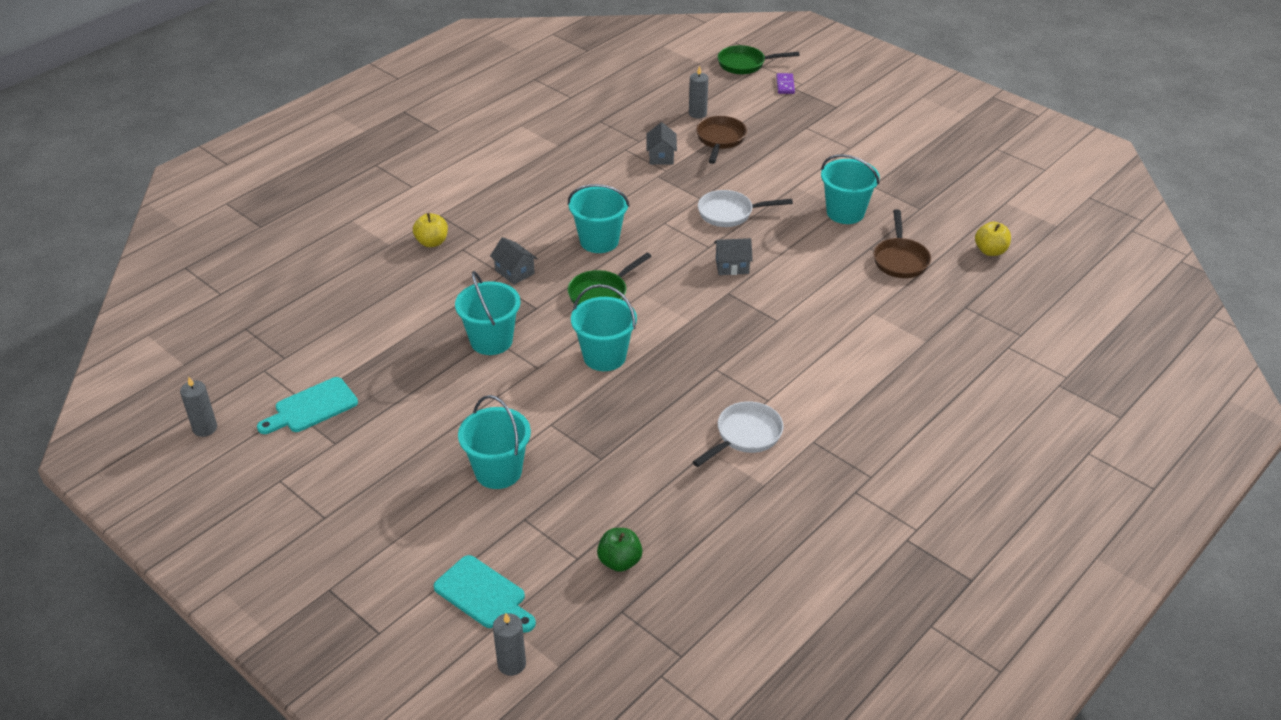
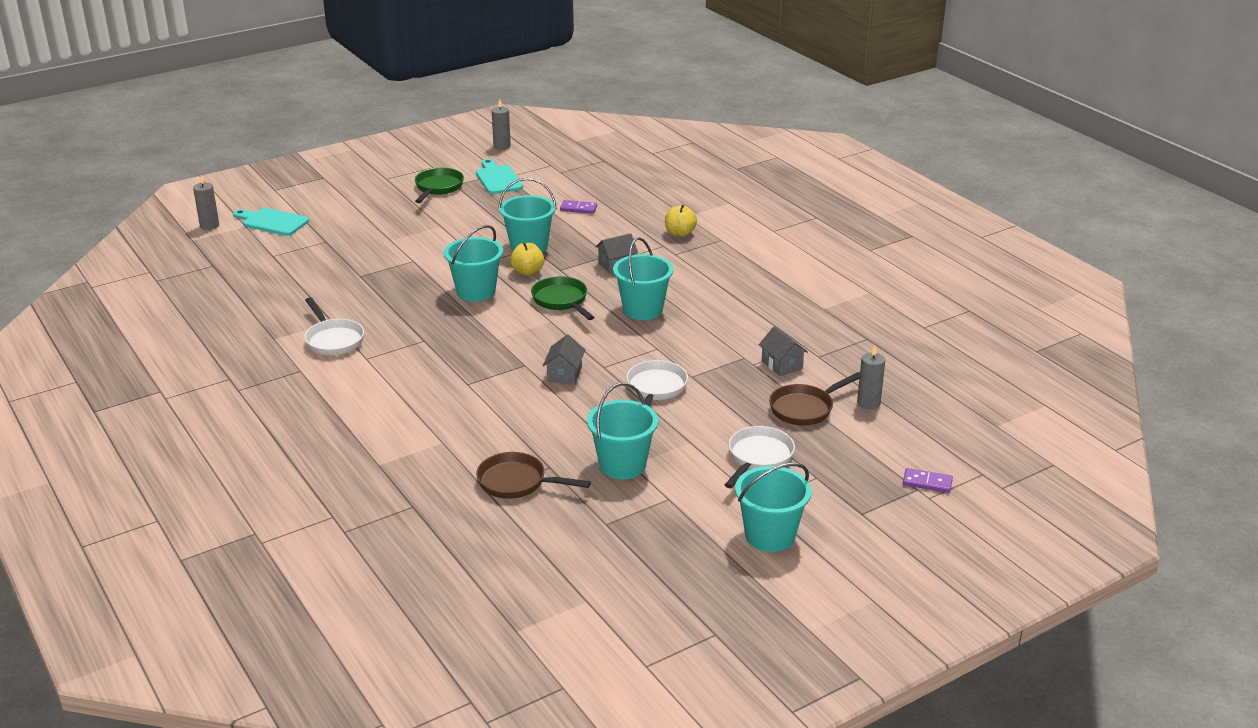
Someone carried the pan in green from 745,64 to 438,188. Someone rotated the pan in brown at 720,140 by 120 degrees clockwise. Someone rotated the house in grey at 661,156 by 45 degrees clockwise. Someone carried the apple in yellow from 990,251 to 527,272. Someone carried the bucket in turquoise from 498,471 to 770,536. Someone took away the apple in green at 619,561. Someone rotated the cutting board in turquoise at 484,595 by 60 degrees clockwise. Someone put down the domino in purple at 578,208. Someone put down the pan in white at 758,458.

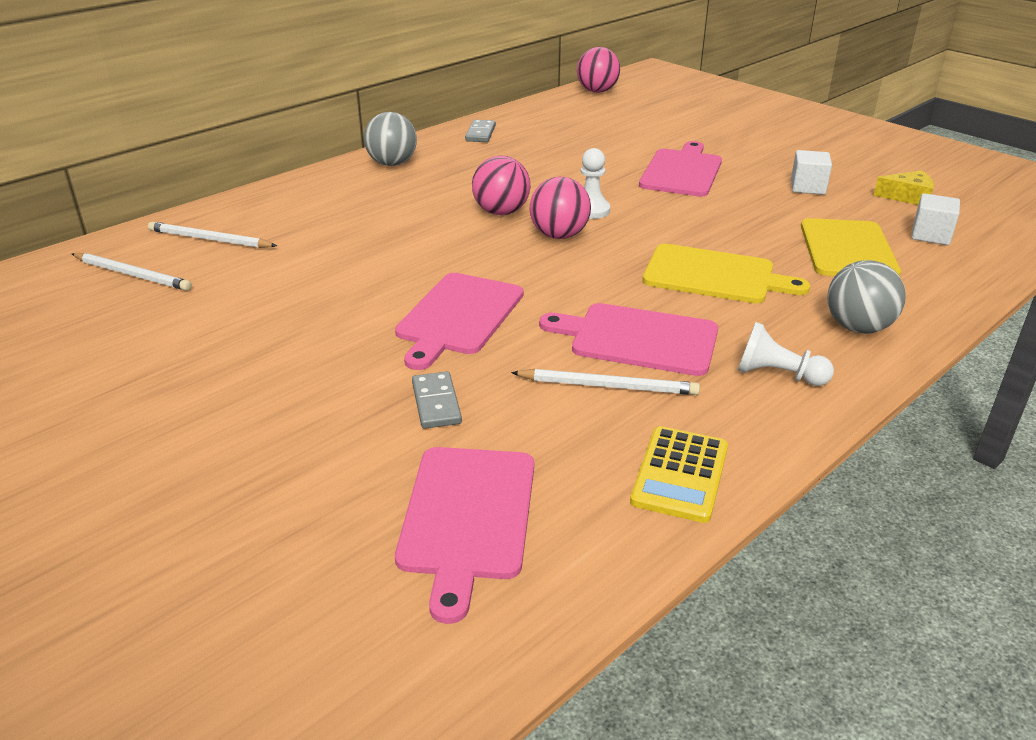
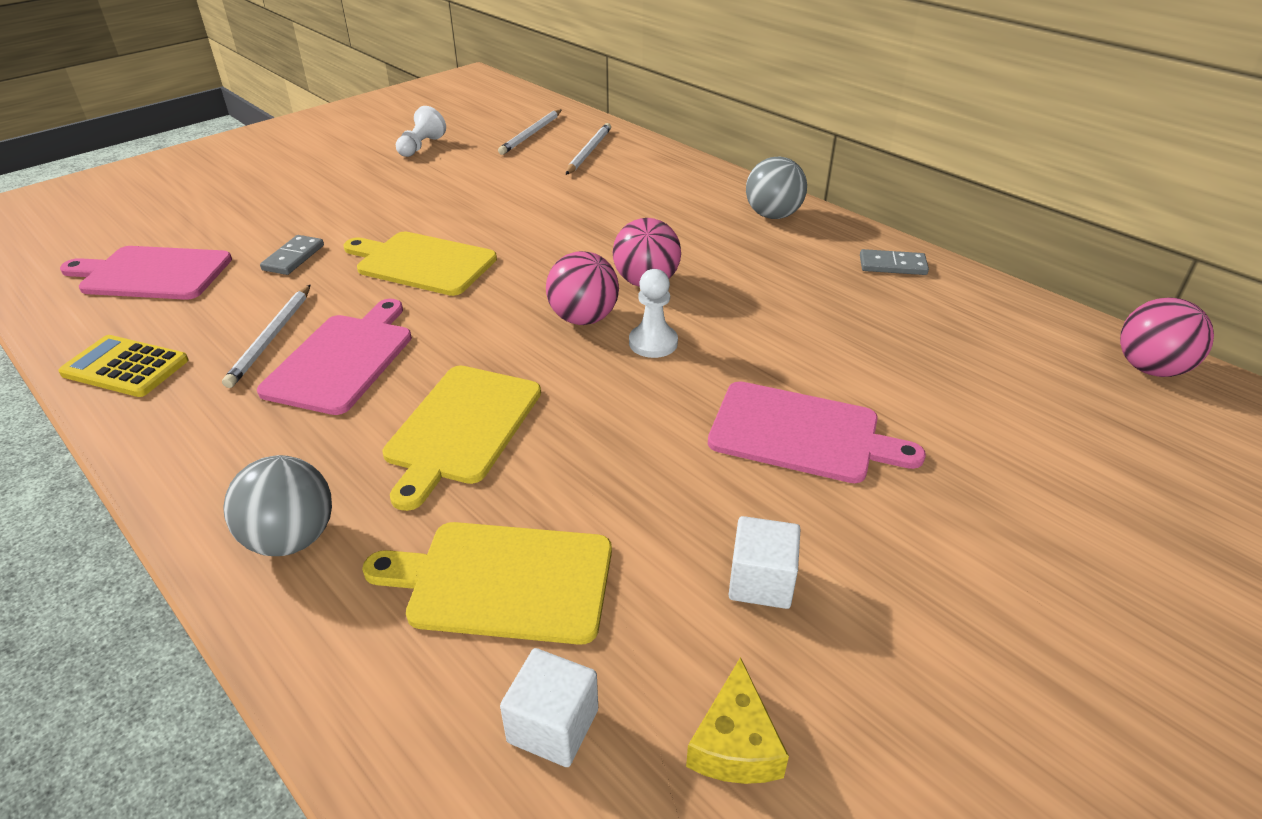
Someone repainted the cutting board in pink at 458,316, which became the cutting board in yellow at 422,263. Someone carried the pawn in white from 777,375 to 421,146. Someone rotated the domino in grey at 436,403 by 60 degrees counterclockwise.

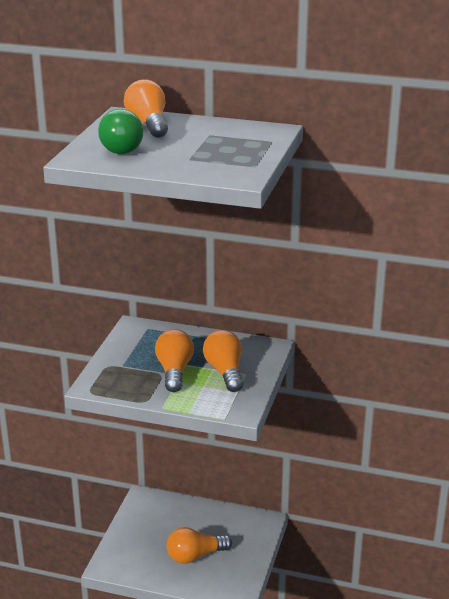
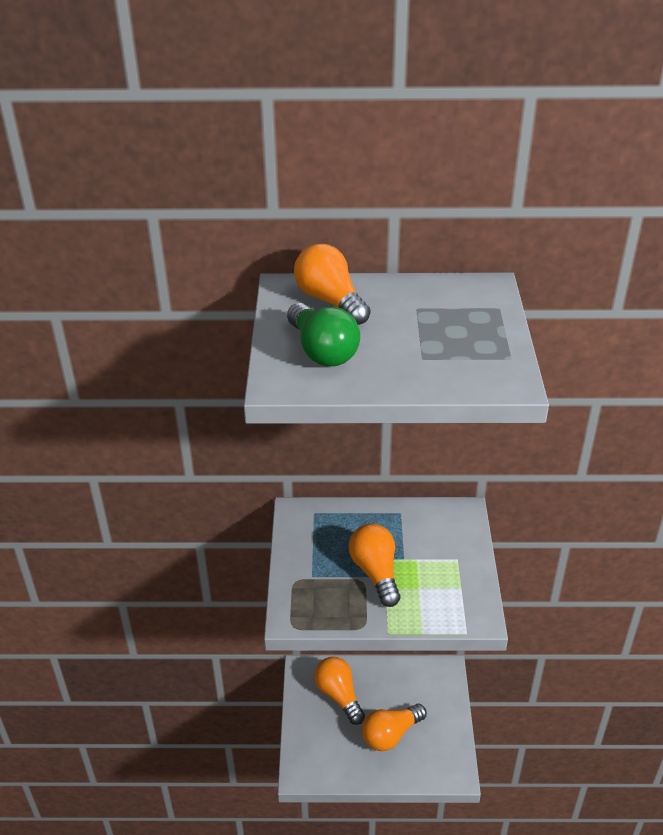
Someone carried the light bulb in orange from 225,372 to 339,695.

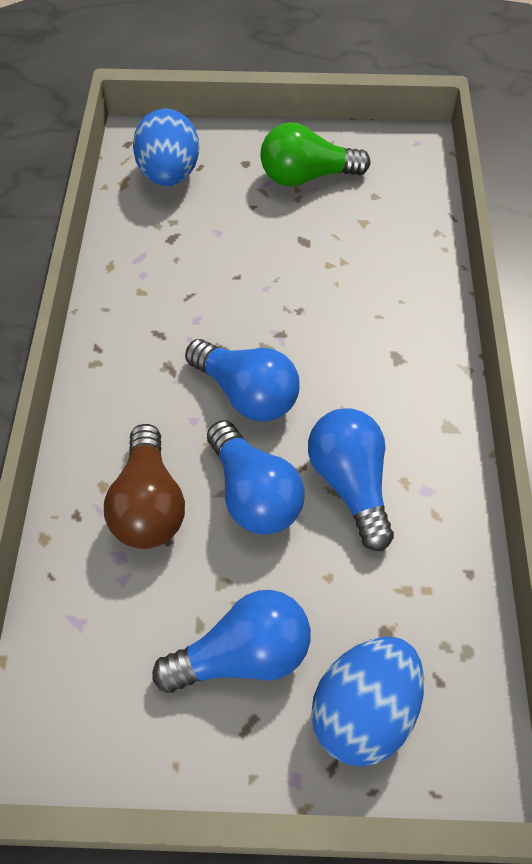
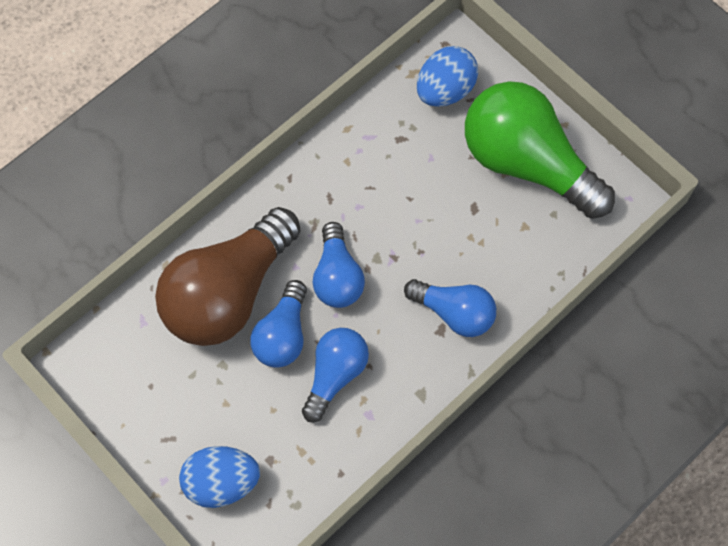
Someone scaled the light bulb in green at 306,177 by 1.83. Someone scaled the light bulb in brown at 149,505 by 1.83. Someone carried the light bulb in blue from 243,654 to 454,313.

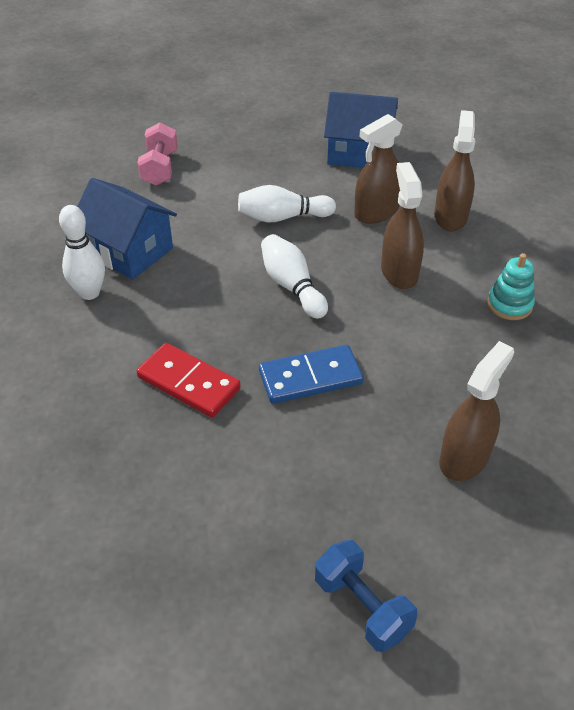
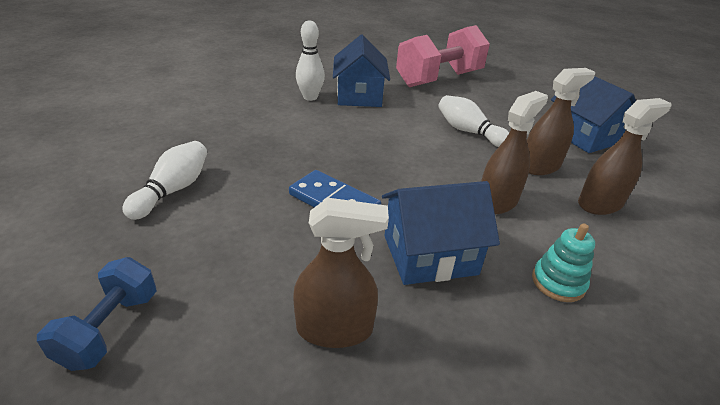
Someone rotated the spray bottle in brown at 376,212 by 135 degrees clockwise. Someone scaled the dumbbell in pink at 159,168 by 1.88. Someone carried the bowling pin in white from 292,286 to 173,190. Someone took away the domino in red at 189,383. Someone put down the house in blue at 430,255.

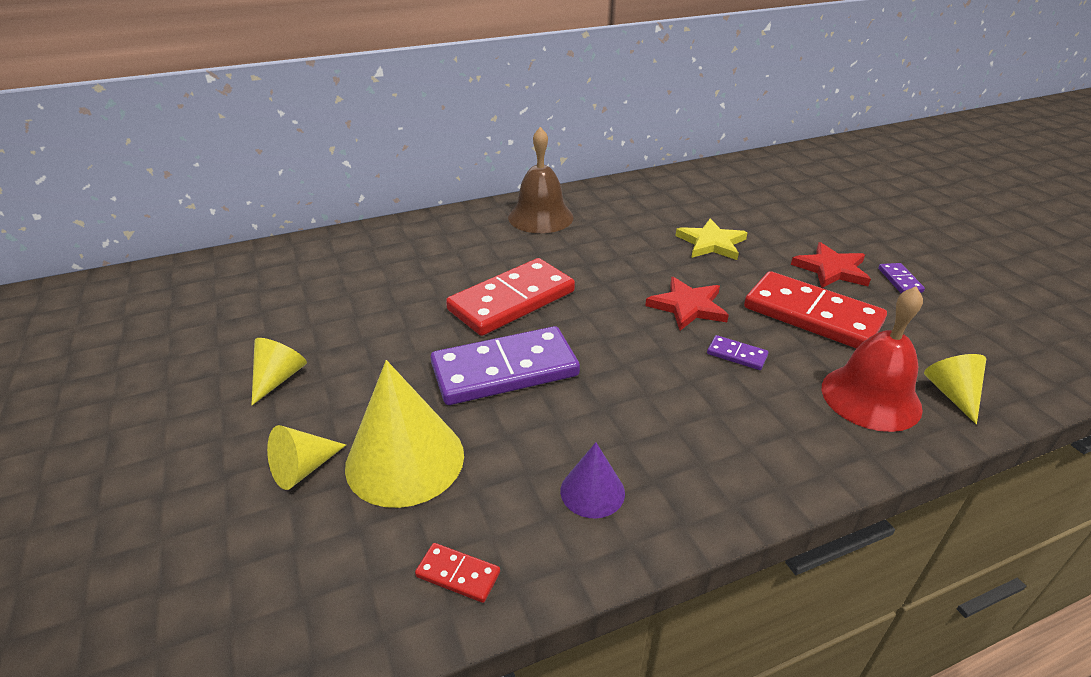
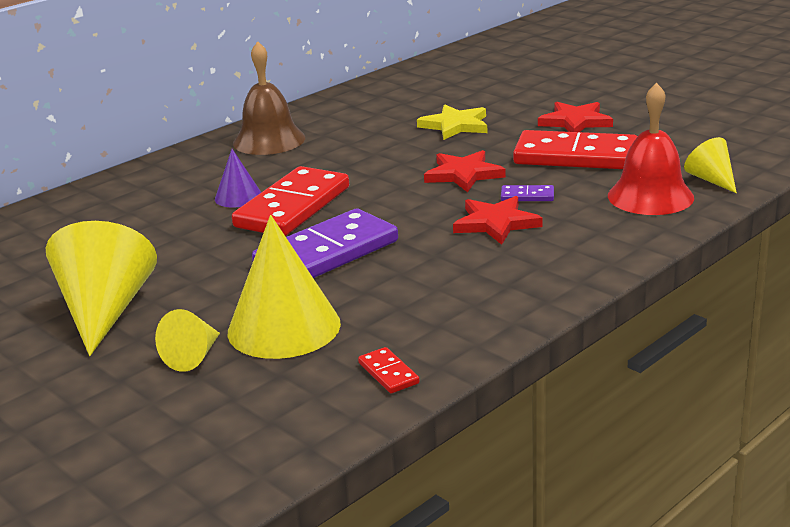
Someone took away the domino in purple at 899,280. Someone scaled the cone in yellow at 278,378 by 1.91. Someone carried the cone in purple from 592,491 to 238,197. Someone rotated the domino in red at 458,574 by 60 degrees clockwise. Someone put down the star in red at 496,223.

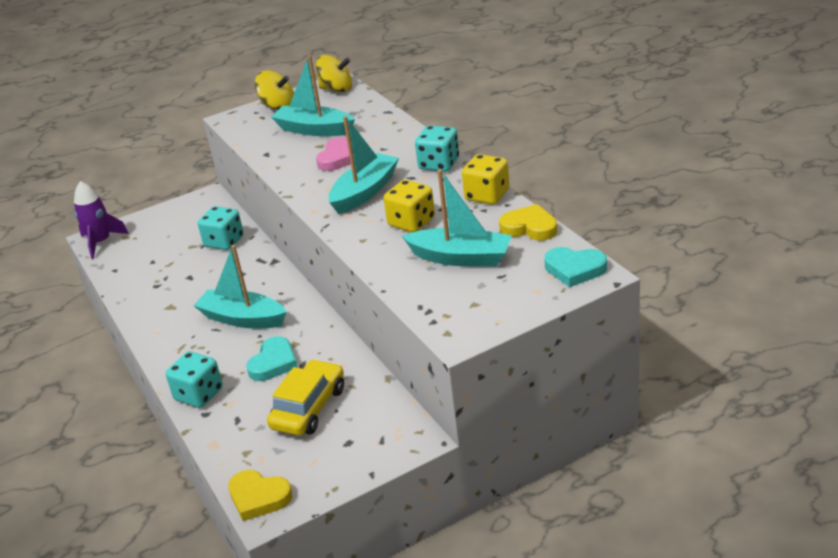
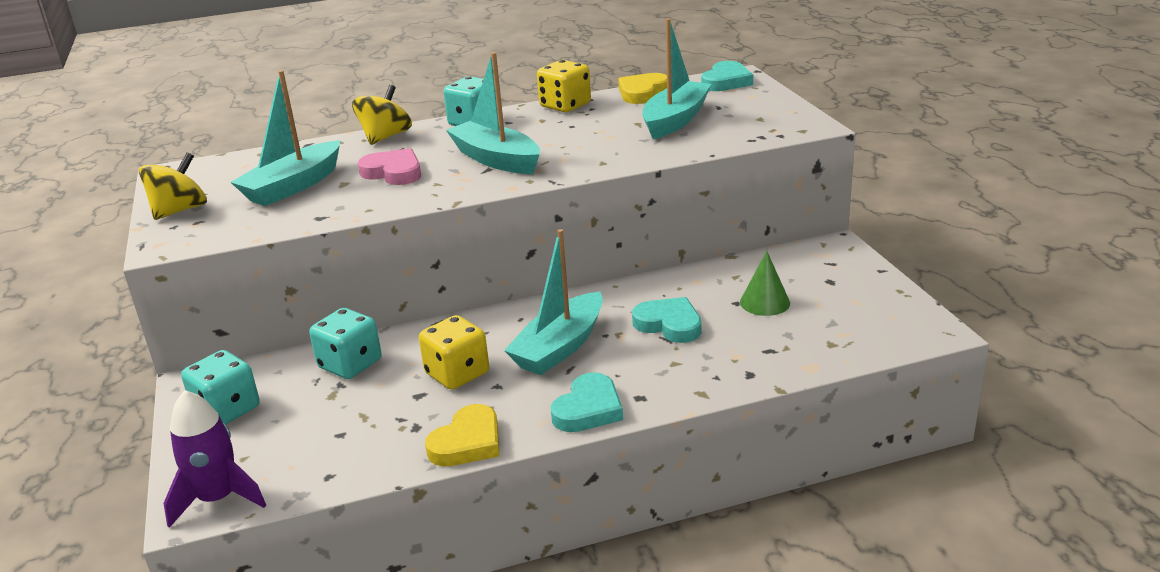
Someone carried the spinning top in yellow from 336,89 to 385,137. Someone carried the dice in yellow from 411,222 to 457,373. Someone carried the dice in turquoise from 199,394 to 227,410. Someone swapped the car in yellow at 309,408 for the cone in green at 765,302. Someone carried the heart in yellow from 258,497 to 467,442. Someone put down the heart in turquoise at 588,409.

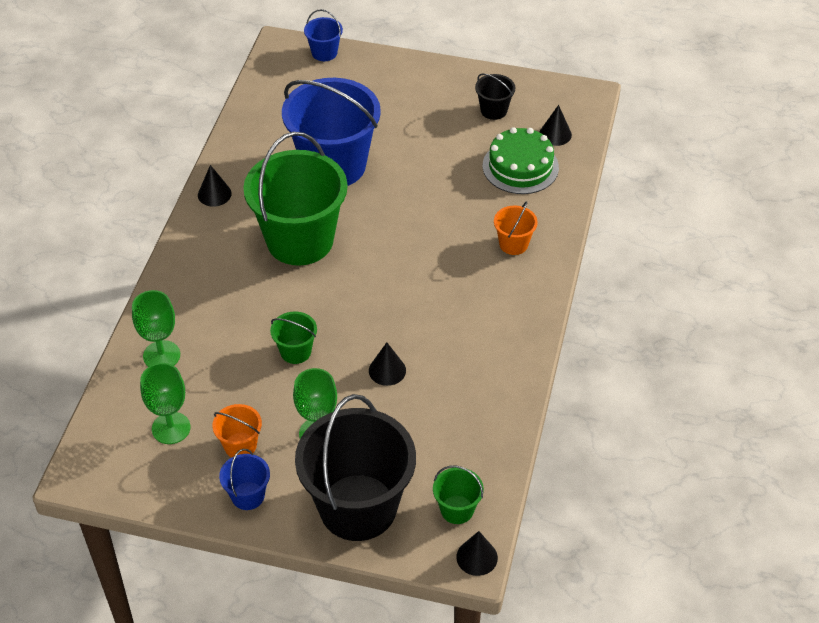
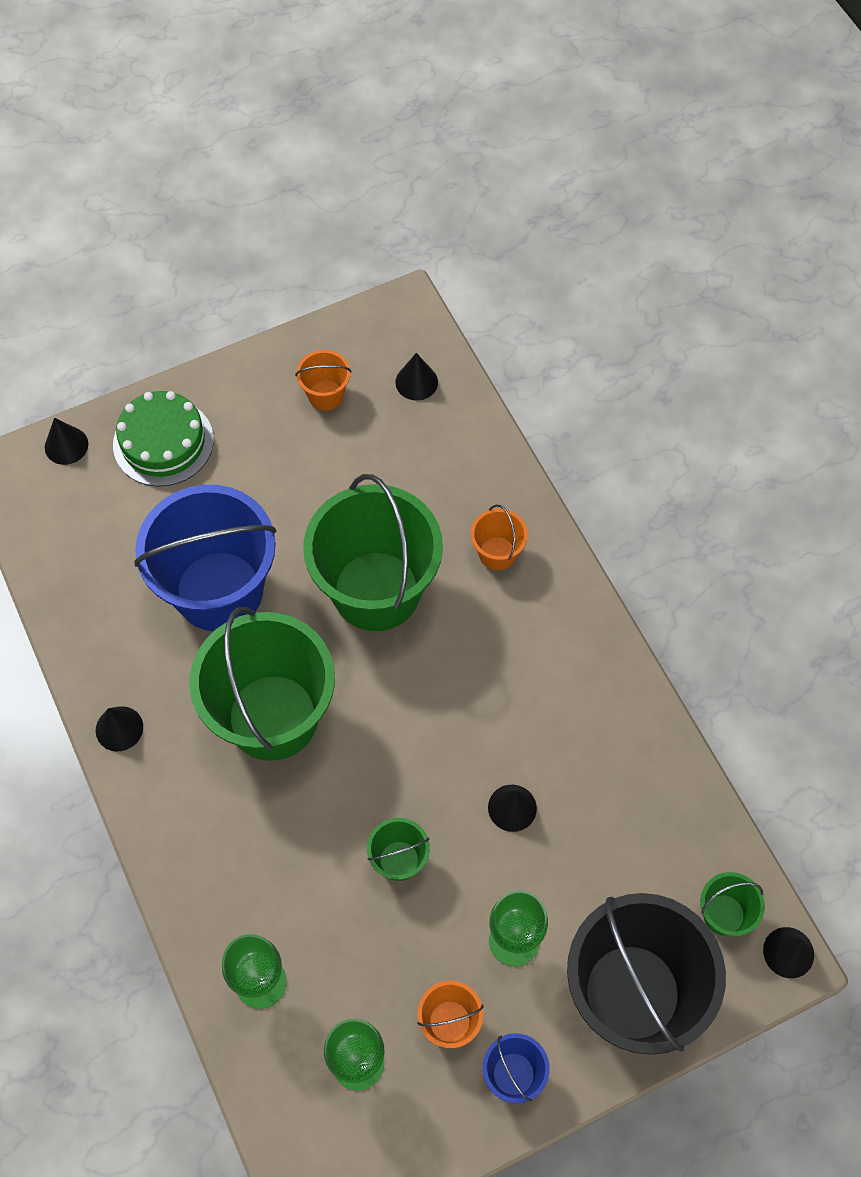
Someone swapped the bucket in blue at 324,53 for the cone in black at 66,445. Someone repainted the bucket in black at 493,110, which became the bucket in orange at 326,395. Someone carried the cake in green from 520,166 to 163,442. Someone put down the bucket in green at 376,591.

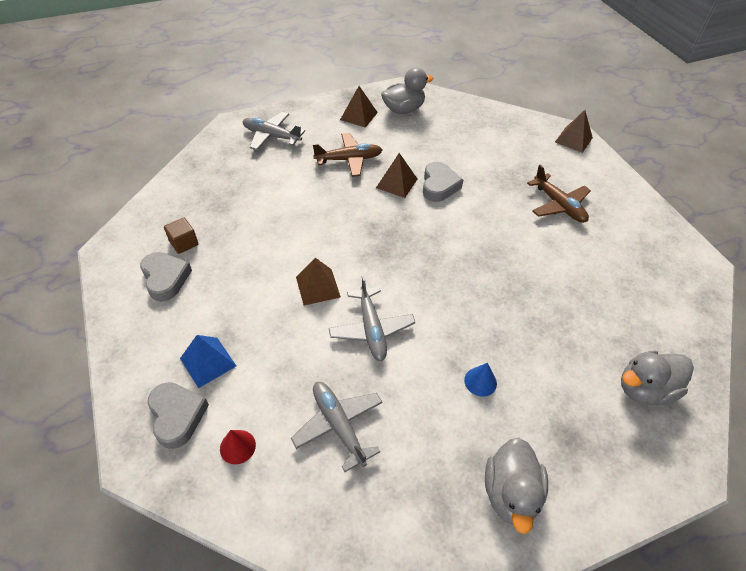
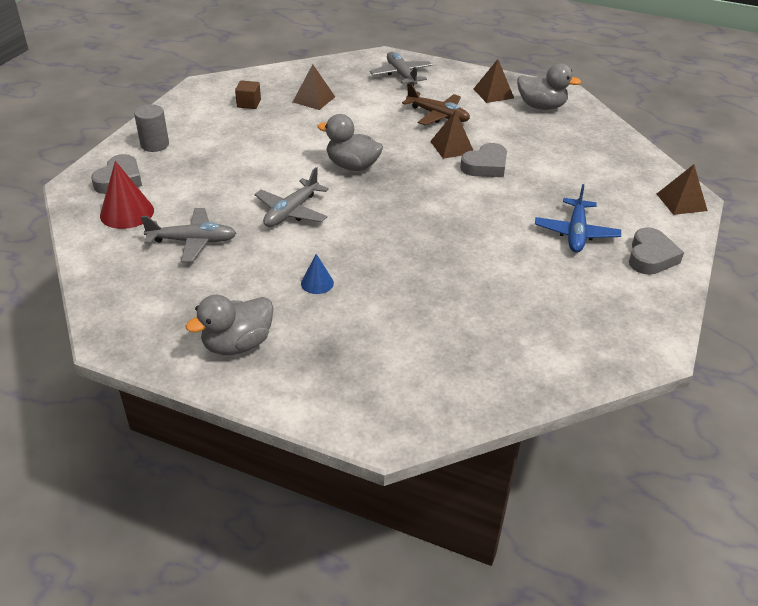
Someone repainted the plane in brown at 559,205, which became the plane in blue at 576,233. Someone carried the heart in grey from 165,278 to 650,257. Someone carried the pyramid in brown from 317,287 to 314,99. Someone took away the pyramid in blue at 208,362. Someone carried the duck in grey from 644,389 to 352,166. Someone rotated the plane in grey at 338,425 by 75 degrees clockwise. Someone scaled the cone in red at 237,446 by 1.77. Someone put down the cylinder in grey at 155,145.

